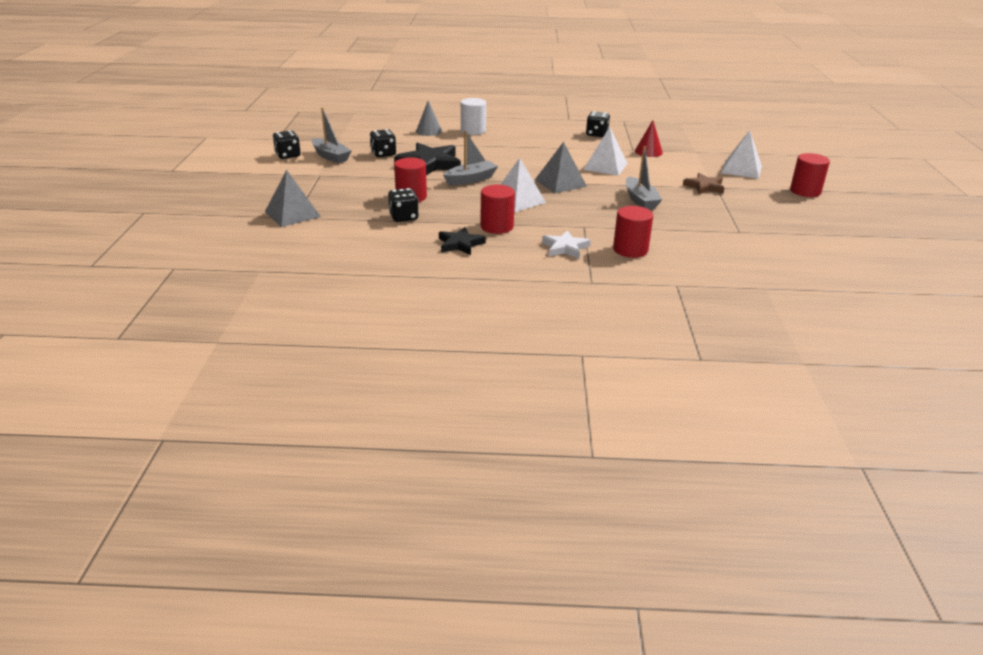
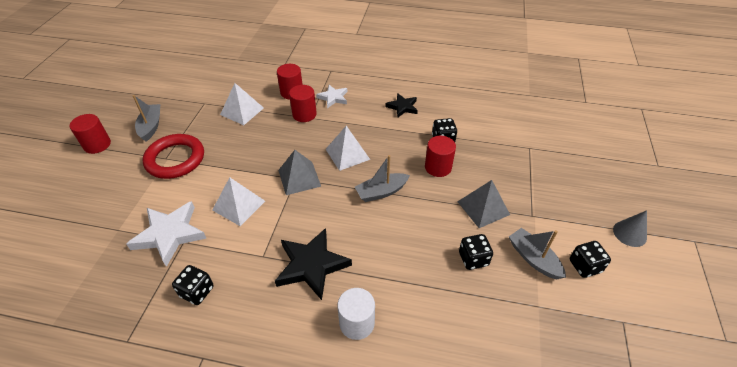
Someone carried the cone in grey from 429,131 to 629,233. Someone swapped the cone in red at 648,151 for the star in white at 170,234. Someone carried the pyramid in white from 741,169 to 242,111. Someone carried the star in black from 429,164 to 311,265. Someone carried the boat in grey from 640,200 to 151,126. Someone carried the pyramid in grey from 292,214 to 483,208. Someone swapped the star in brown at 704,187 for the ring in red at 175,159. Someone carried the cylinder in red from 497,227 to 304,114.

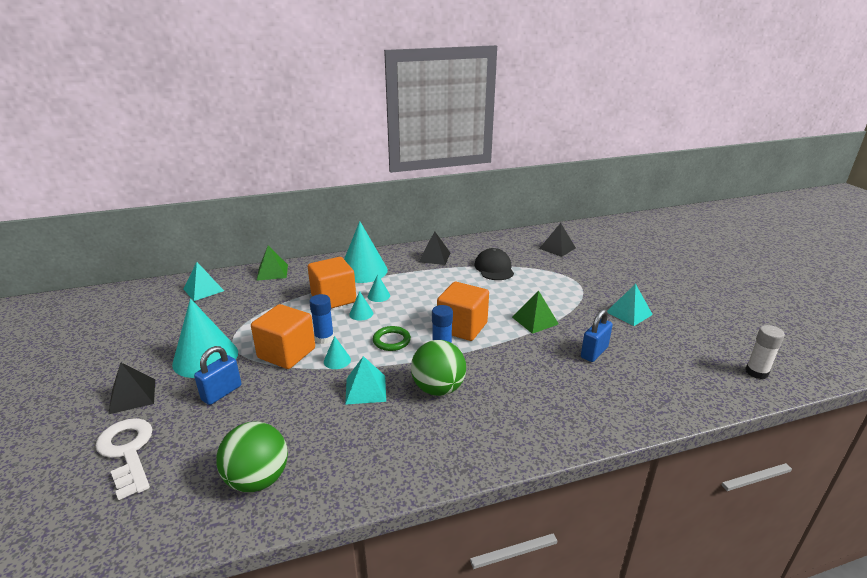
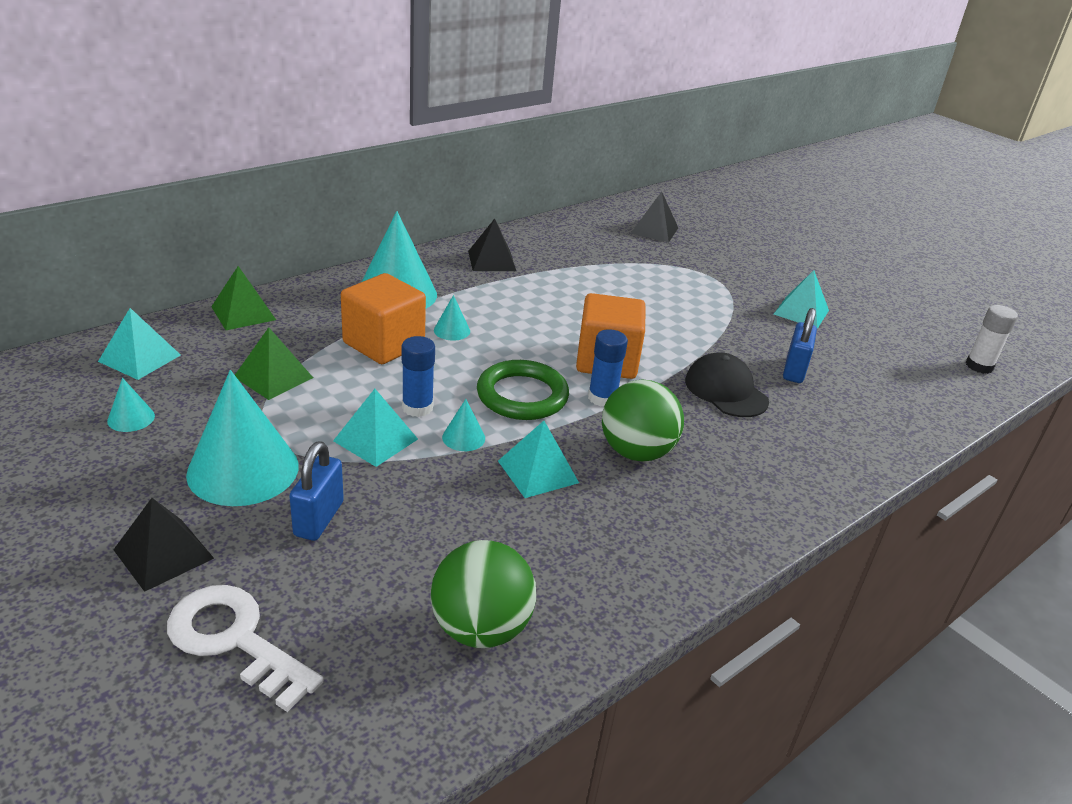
Someone carried the cap in black from 494,268 to 725,390. Someone carried the cone in turquoise from 361,313 to 131,418. Someone carried the pyramid in green from 535,320 to 273,377. Someone swapped the cube in orange at 286,353 for the pyramid in turquoise at 375,440. Someone scaled the ring in green at 391,341 by 1.57.

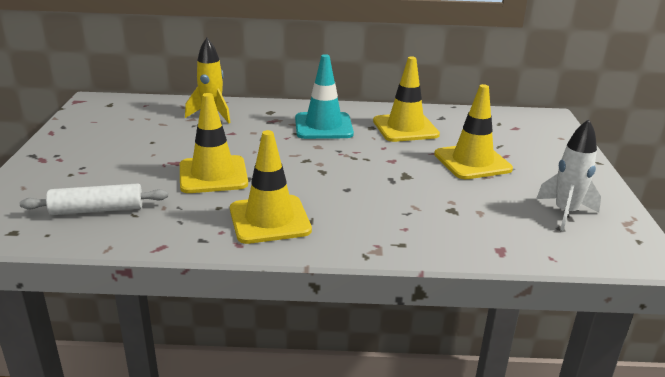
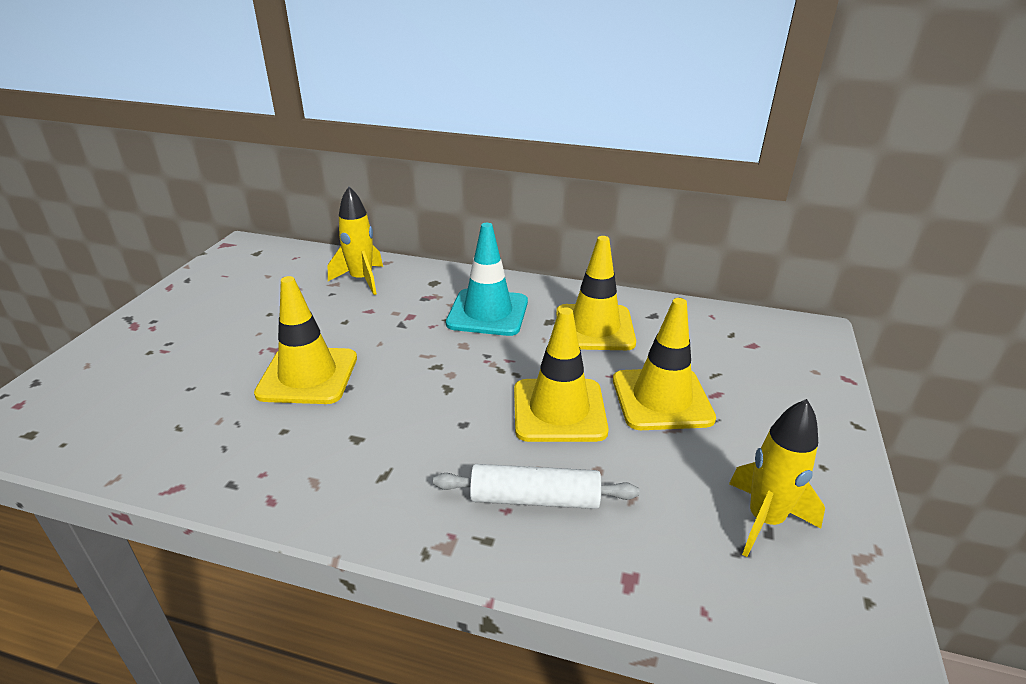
Someone repainted the rocket in white at 565,213, which became the rocket in yellow at 764,520. Someone carried the traffic cone in yellow from 269,220 to 559,410. Someone carried the rolling pin in white from 97,210 to 534,499.

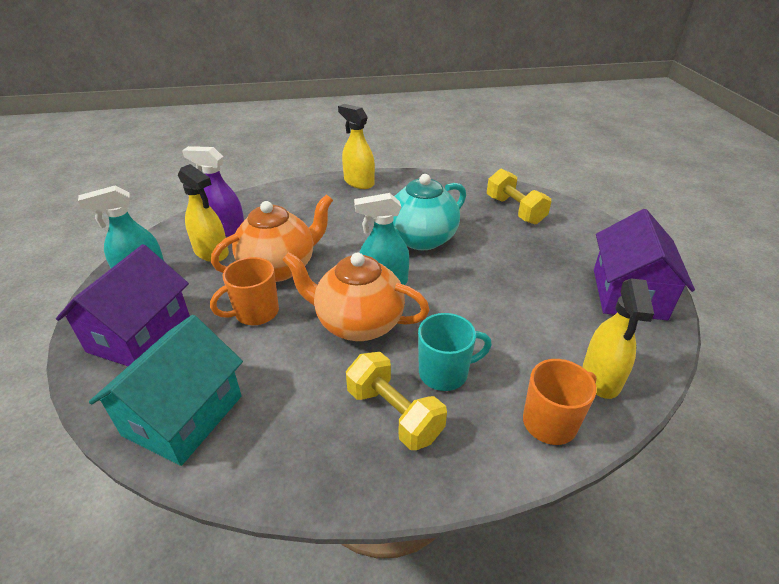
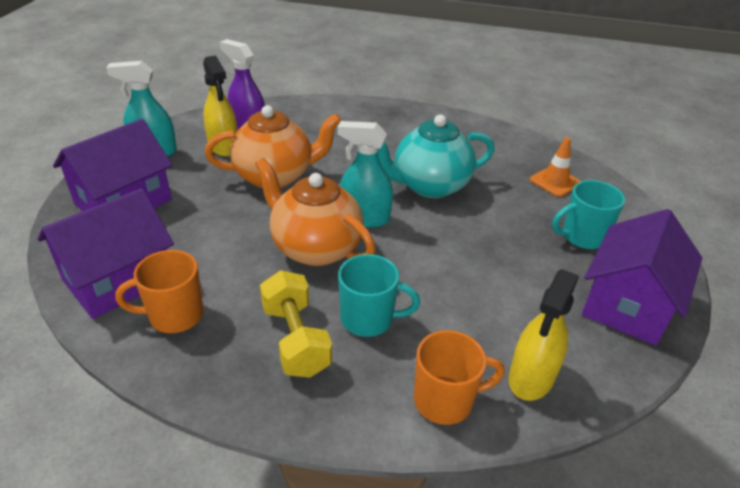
Someone took away the spray bottle in yellow at 359,182. Someone swapped the dumbbell in yellow at 515,210 for the traffic cone in orange at 555,182. Someone carried the mug in orange from 255,313 to 174,316. Someone repainted the house in turquoise at 183,415, which became the house in purple at 118,279. Someone put down the mug in turquoise at 582,237.

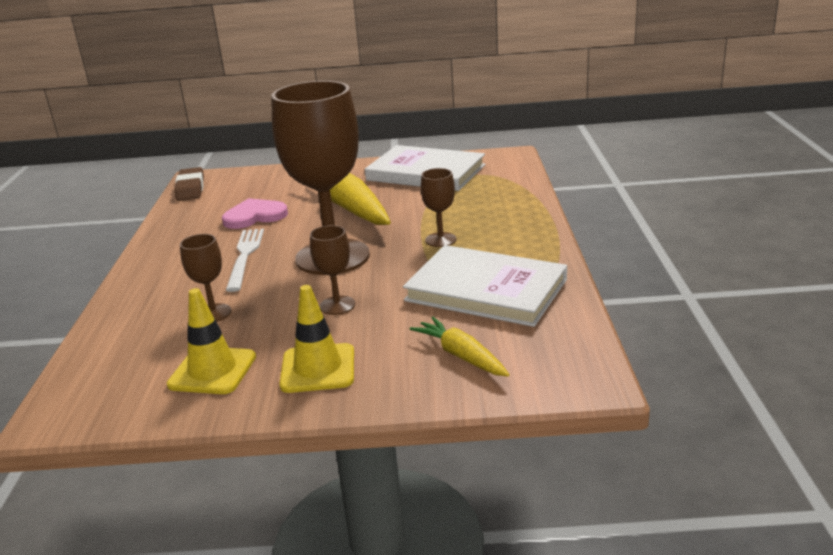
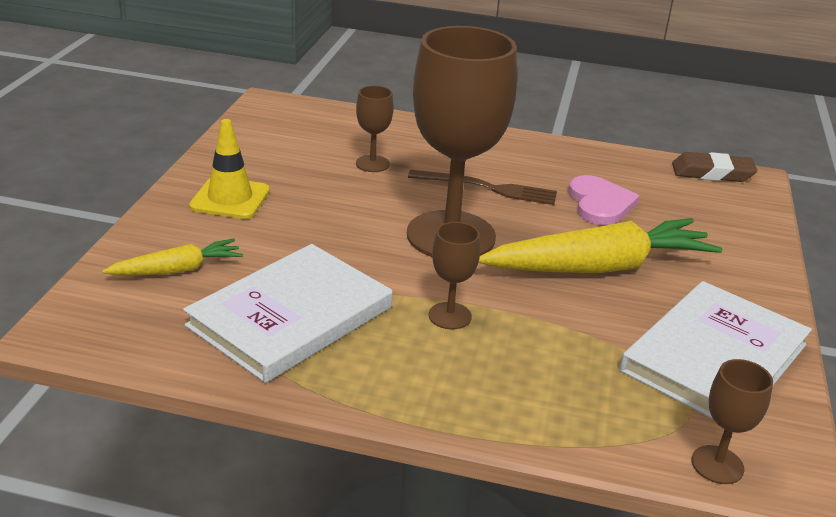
Someone carried the goblet in brown from 337,305 to 717,465. Someone repainted the fork in white at 245,256, which became the fork in brown at 488,188. Someone took away the traffic cone in yellow at 212,371.

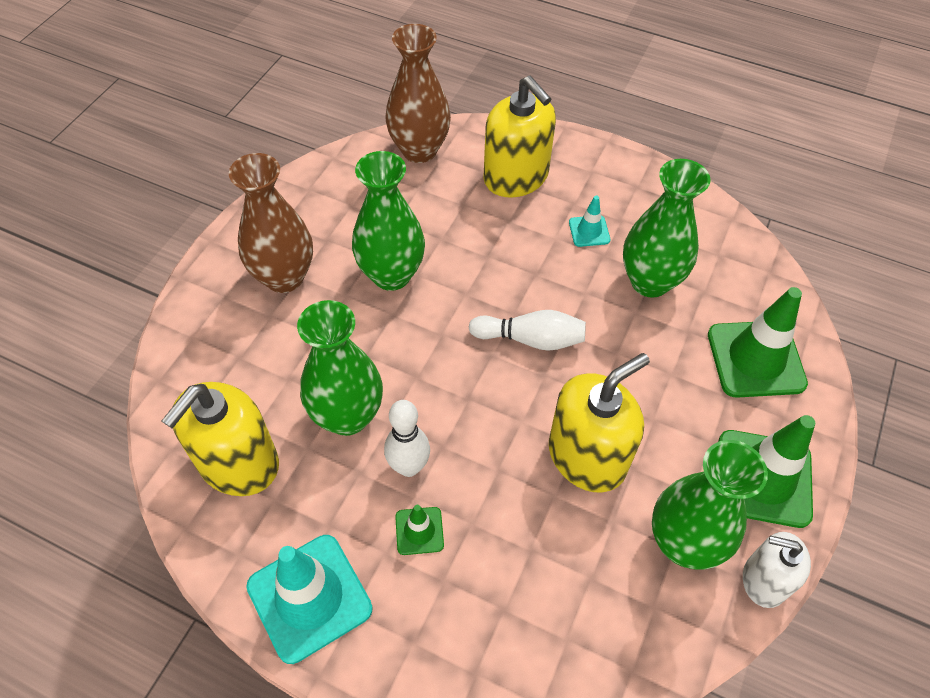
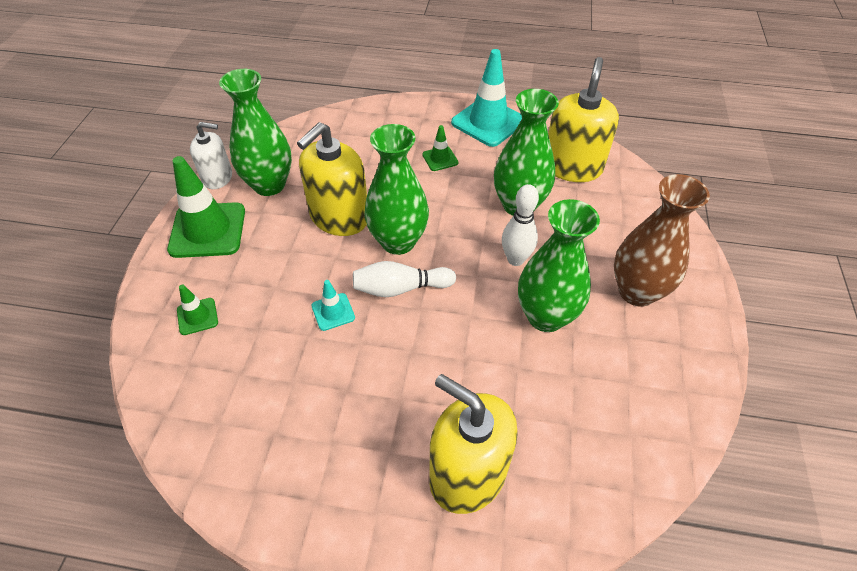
Someone took away the vase in brown at 419,150. Someone carried the vase in green from 650,282 to 398,241. Someone carried the traffic cone in turquoise from 589,231 to 333,312. Someone scaled the traffic cone in green at 755,359 by 0.48. Someone carried the bowling pin in white from 409,467 to 515,259.

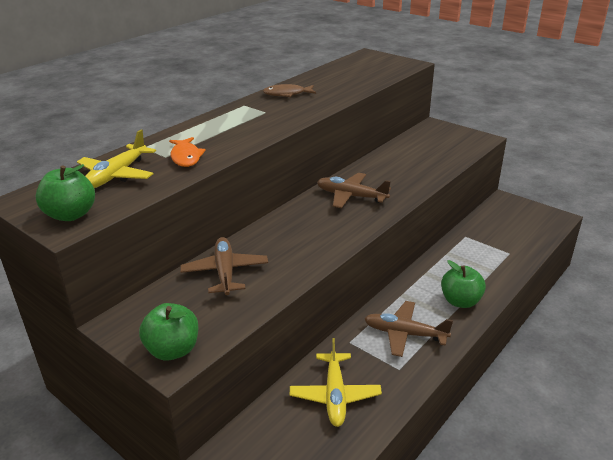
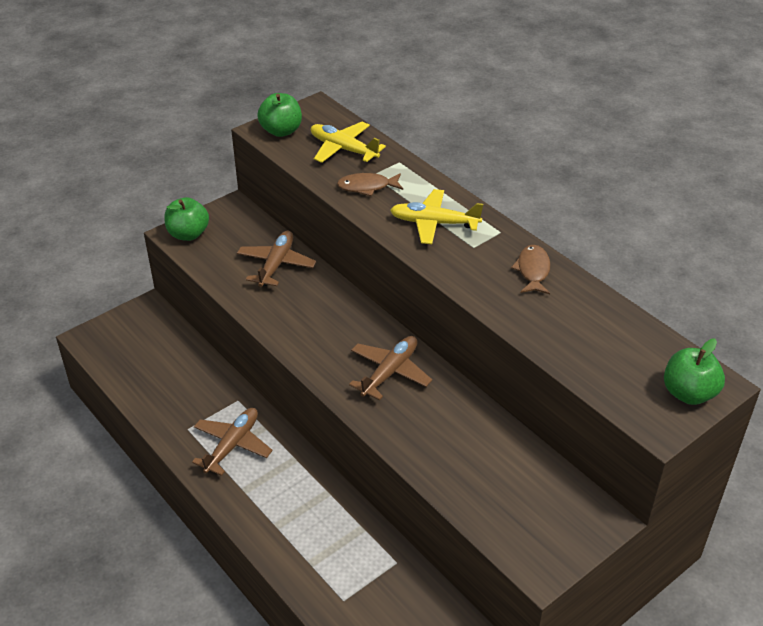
Someone repainted the fish in orange at 186,157, which became the fish in brown at 367,187. Someone rotated the plane in brown at 225,272 by 75 degrees counterclockwise. Someone carried the apple in green from 460,301 to 688,393. Someone carried the plane in yellow from 335,395 to 434,223.

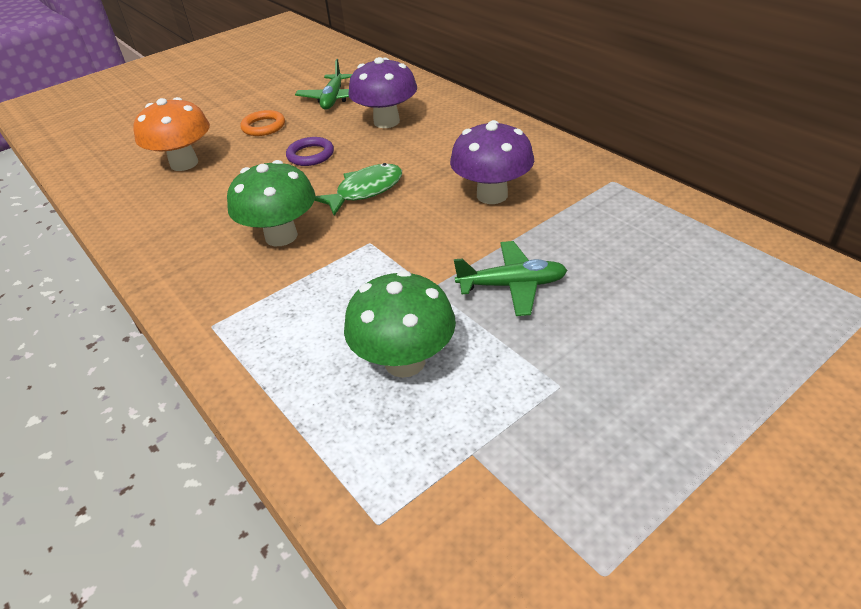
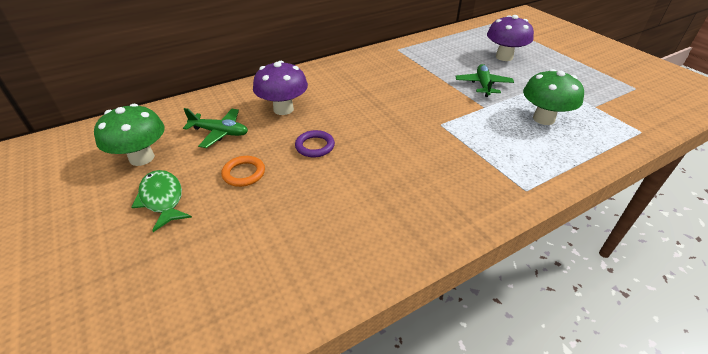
Someone took away the mushroom in orange at 184,163. Someone carried the mushroom in purple from 492,195 to 504,57. Someone carried the mushroom in green from 281,236 to 142,158. Someone carried the fish in green from 365,191 to 162,199.

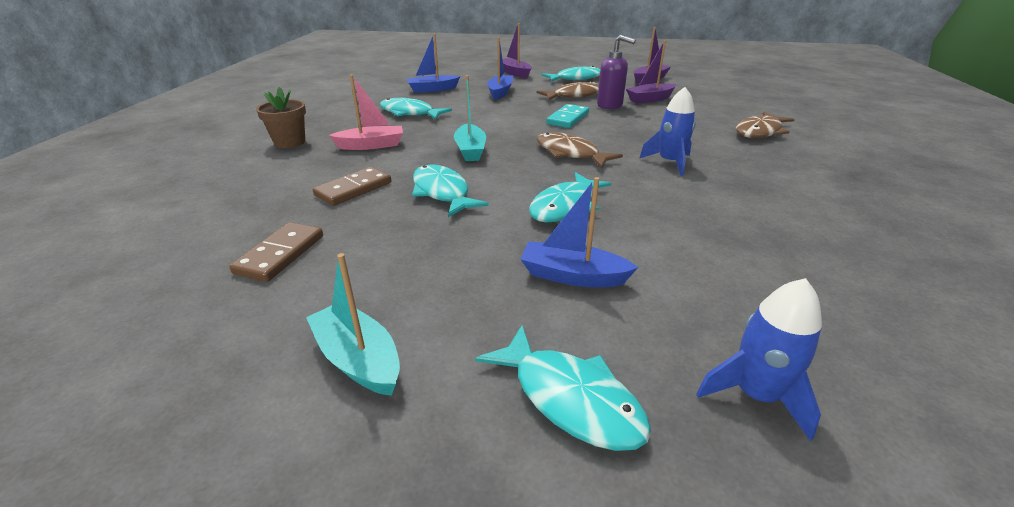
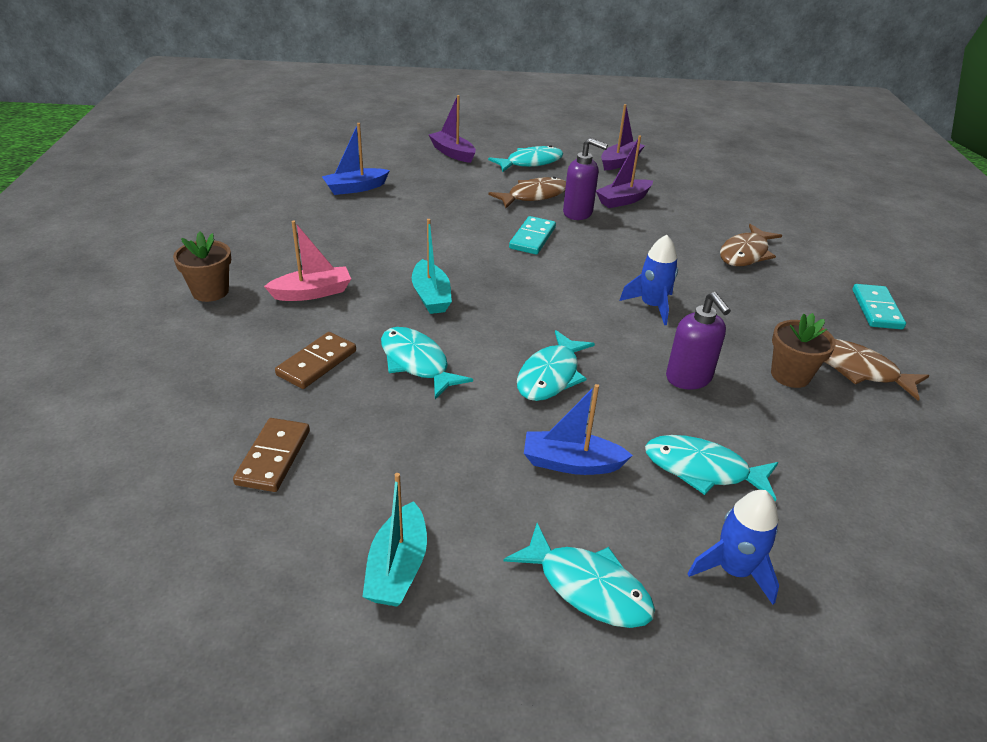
Someone took away the boat in blue at 500,92. Someone carried the fish in turquoise from 410,113 to 702,470. Someone carried the fish in brown from 570,153 to 858,370. Someone rotated the boat in turquoise at 358,359 by 120 degrees counterclockwise. Someone put down the domino in turquoise at 876,309. Someone put down the soap dispenser in purple at 689,378. Someone put down the flower pot in brown at 790,375.

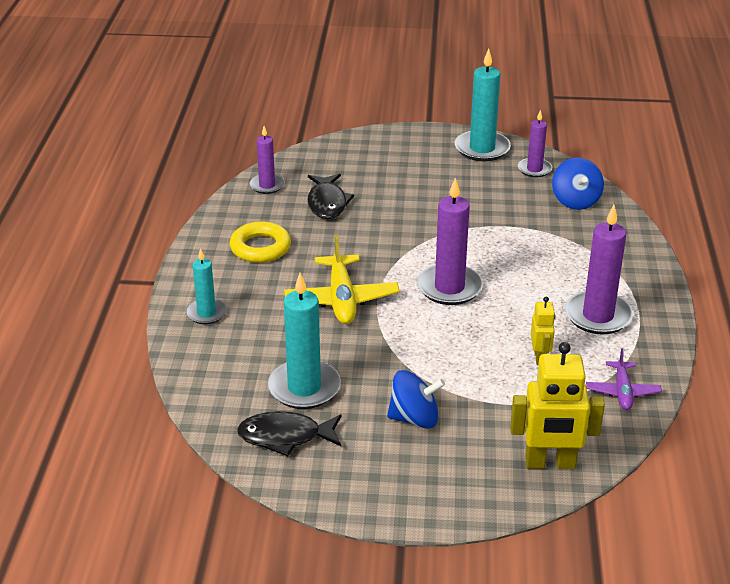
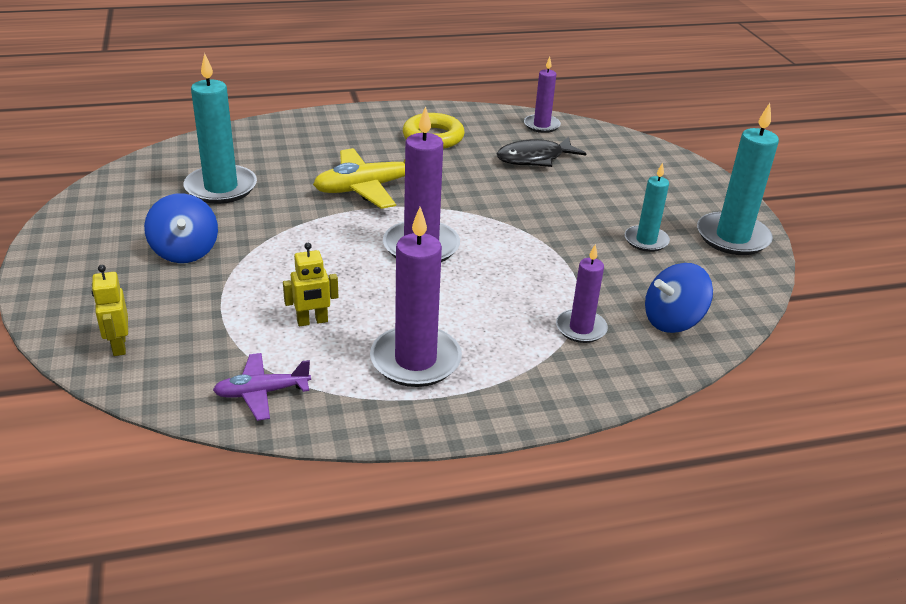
Someone carried the candle in purple from 534,169 to 581,328. Someone carried the candle in turquoise from 206,313 to 646,241. Someone scaled the robot in yellow at 550,463 by 0.54. Someone took away the fish in black at 285,436.

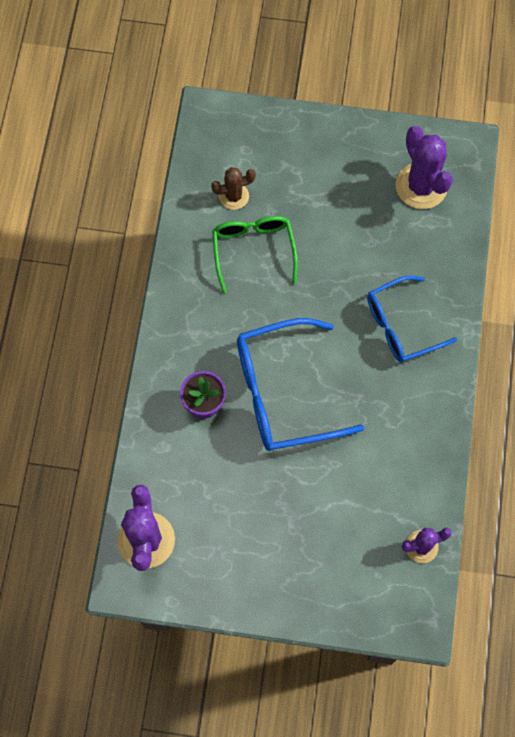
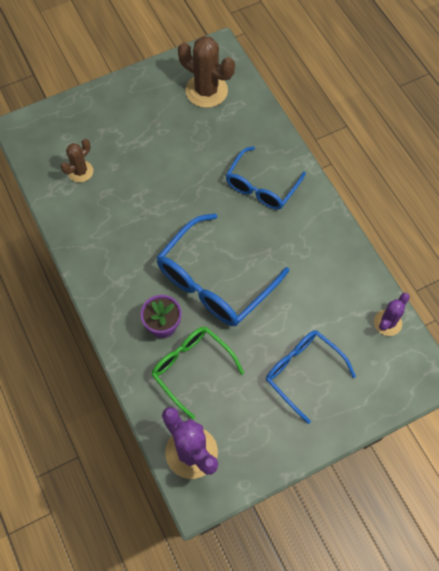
Someone repainted the cactus in purple at 421,186, which became the cactus in brown at 206,91. Someone carried the glasses in green from 253,251 to 192,369. Someone put down the glasses in blue at 303,373.

